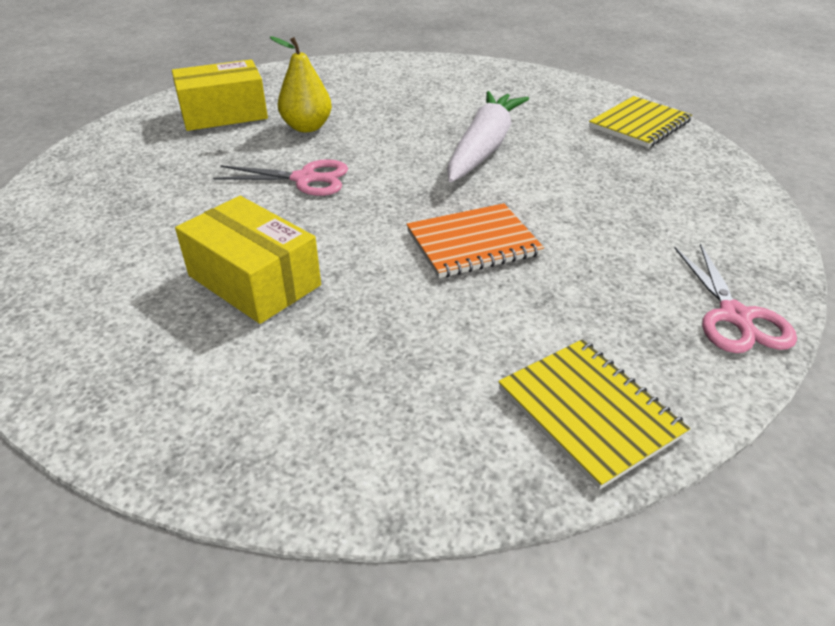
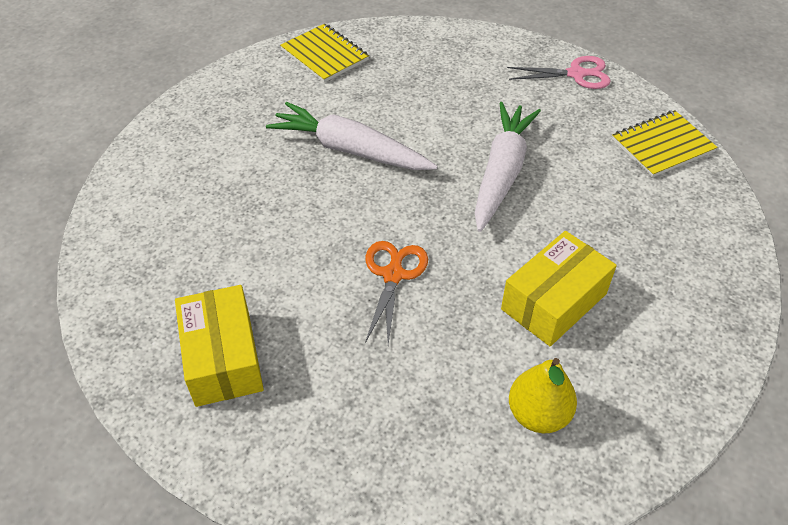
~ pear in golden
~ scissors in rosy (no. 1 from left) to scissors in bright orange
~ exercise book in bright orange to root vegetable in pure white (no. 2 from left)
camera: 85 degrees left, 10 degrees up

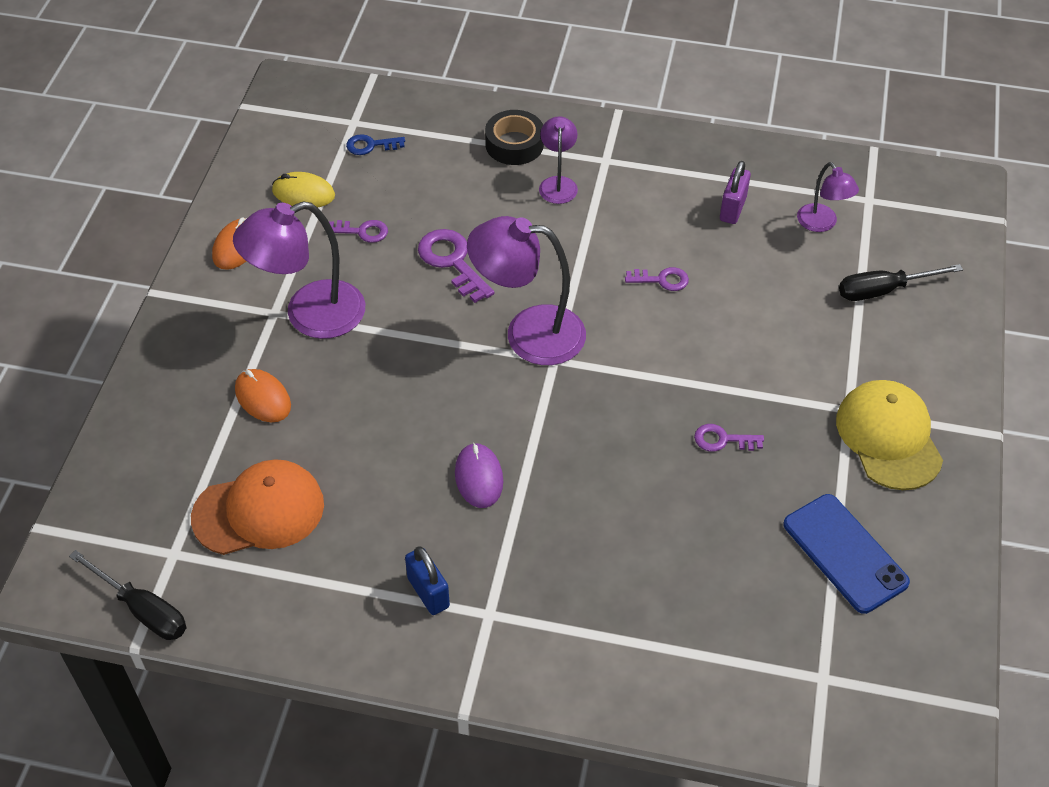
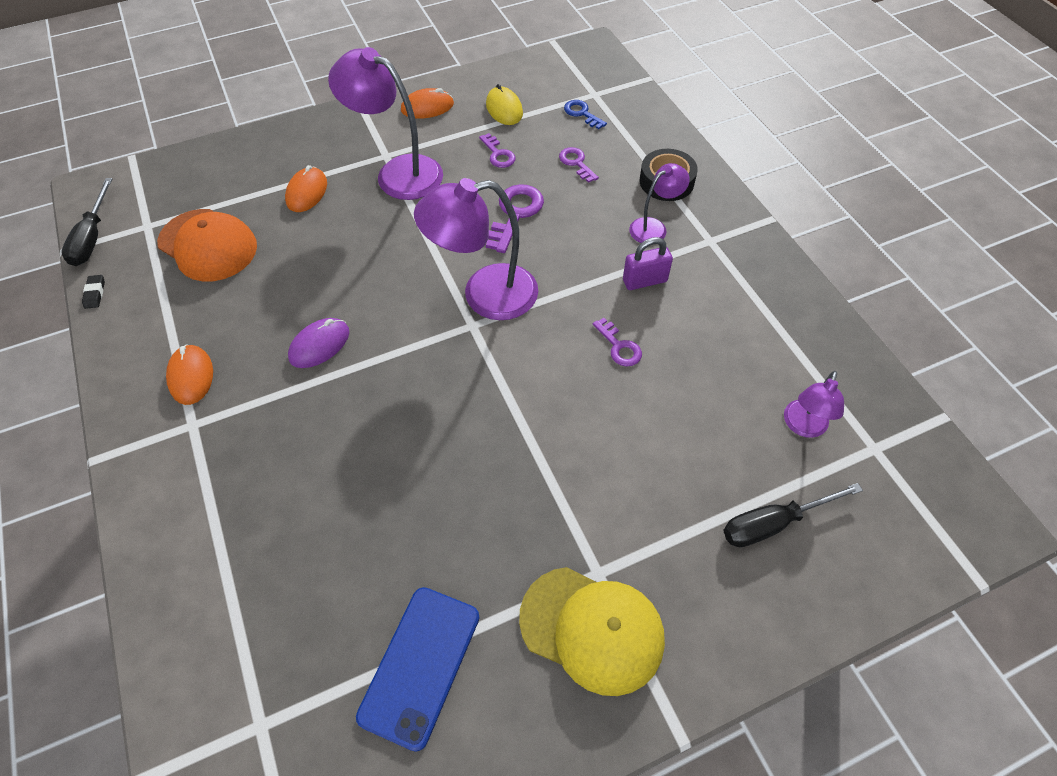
~ lock in royal purple
~ reading lamp in royal purple (no. 2 from left) 75 degrees counterclockwise
~ screwdriver in jet-black (no. 2 from left) 60 degrees counterclockwise
~ peaked cap in golden 75 degrees clockwise
~ door key in royal purple (no. 4 from left in the first image) to door key in royal purple (no. 3 from left)
~ lock in blue to computer mouse in bright orange (no. 1 from left)
+ gum eraser in jet-black
camera: 55 degrees right, 5 degrees up

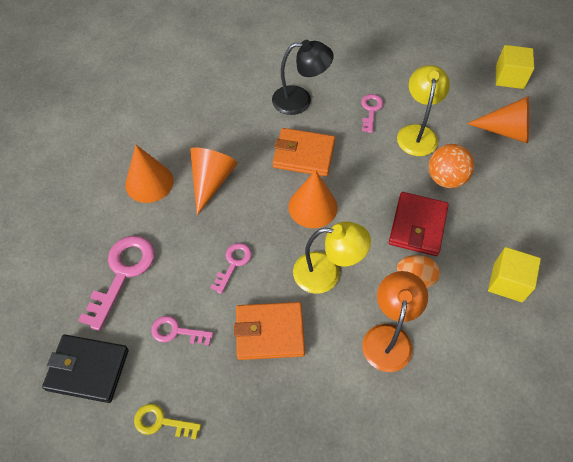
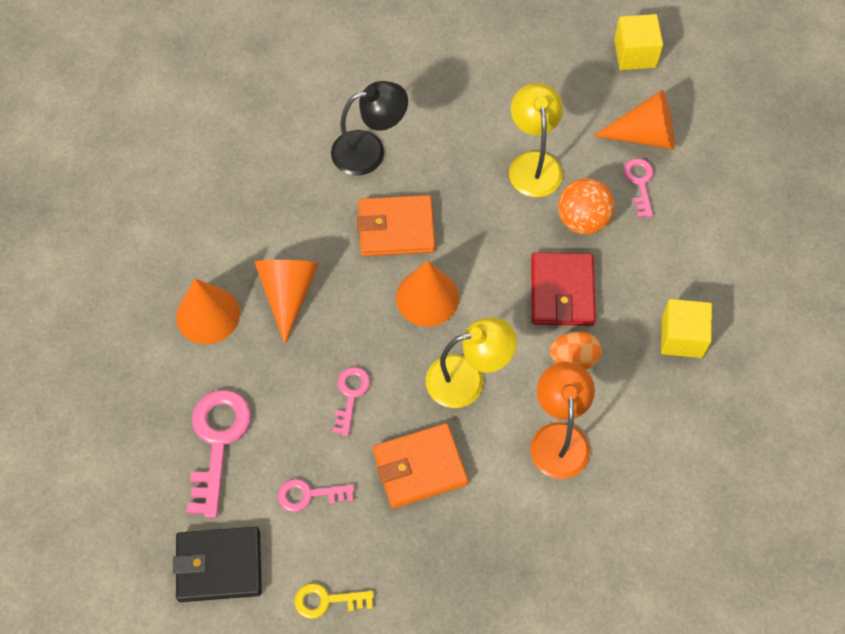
~ door key in rosy (no. 4 from left)
camera: 15 degrees left, 5 degrees up

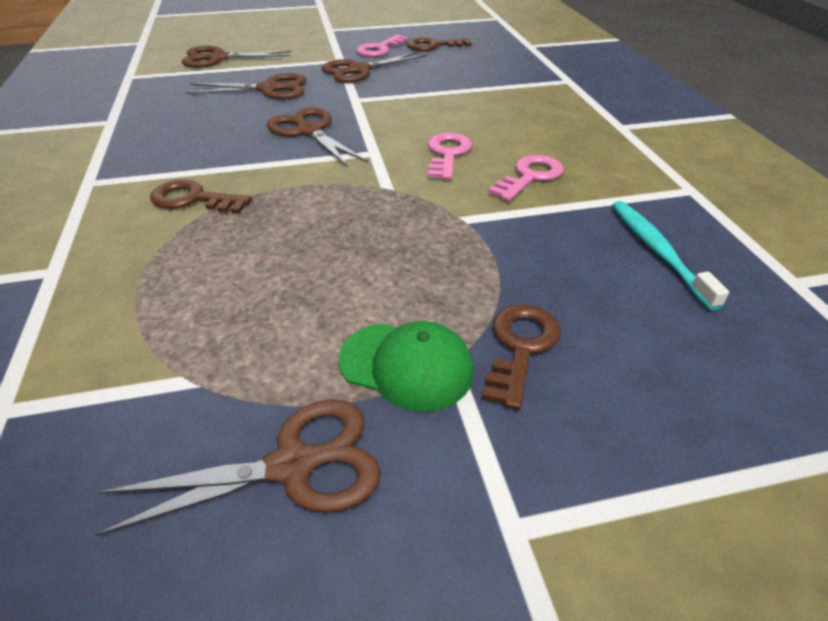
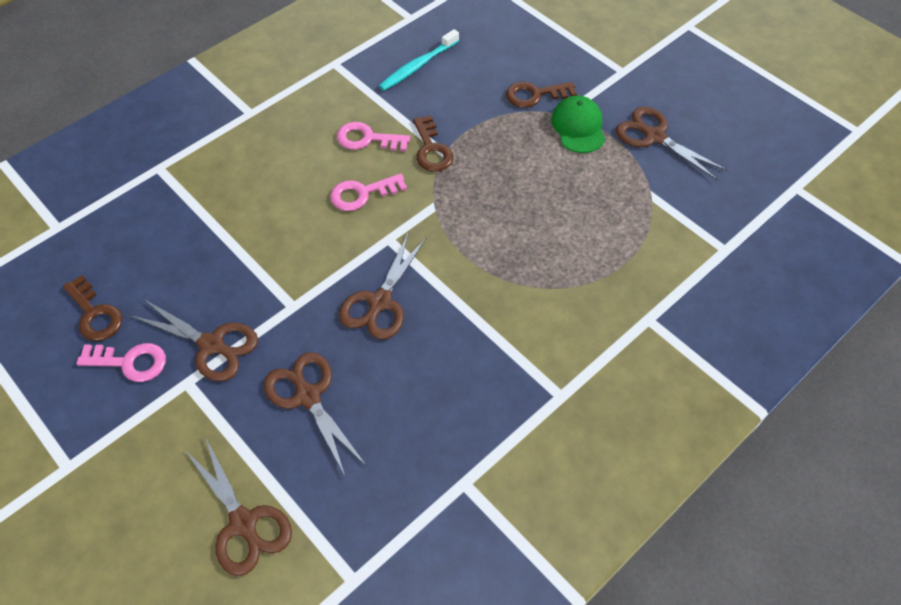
~ door key in dark brown (no. 1 from left in the first image) to door key in dark brown (no. 2 from left)
camera: 120 degrees left, 15 degrees up

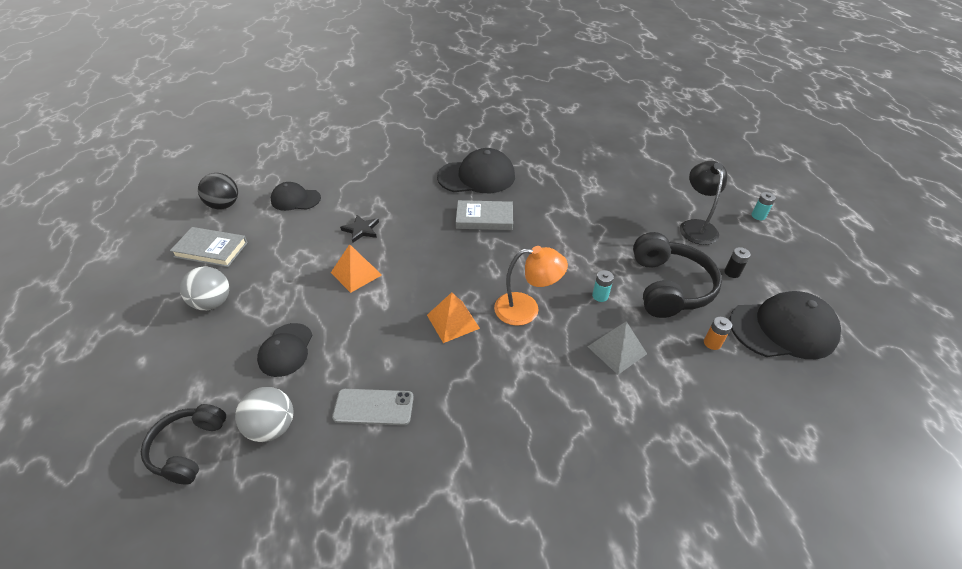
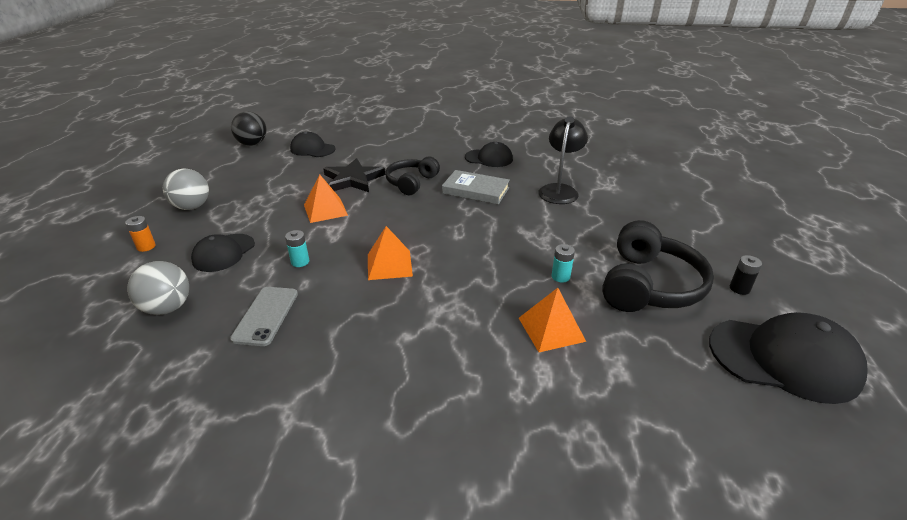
~ peaked cap in jet-black (no. 3 from left) x0.60
~ reading lamp in jet-black
~ battery in teal (no. 2 from left in the first image) to battery in teal (no. 1 from left)
~ star shape in jet-black x1.62
- hardcover in gray (no. 1 from left)
- reading lamp in bright orange
~ battery in bright orange
~ pyramid shape in gray to pyramid shape in bright orange (no. 3 from left)
~ smartphone in gray 75 degrees clockwise
~ headset in jet-black (no. 1 from left)
camera: 20 degrees right, 10 degrees down

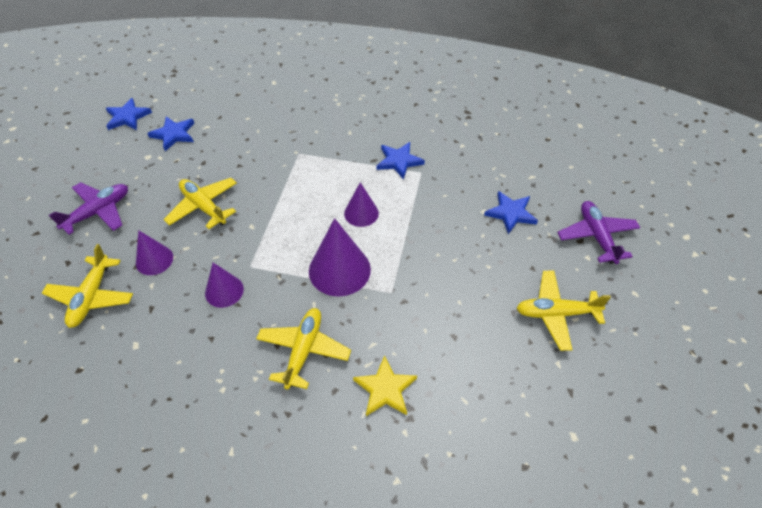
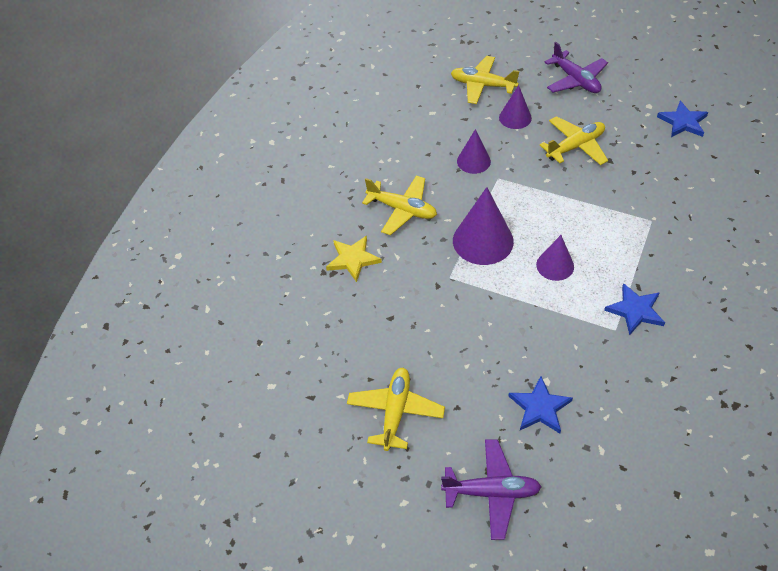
- star shape in blue (no. 1 from left)
camera: 105 degrees right, 0 degrees up

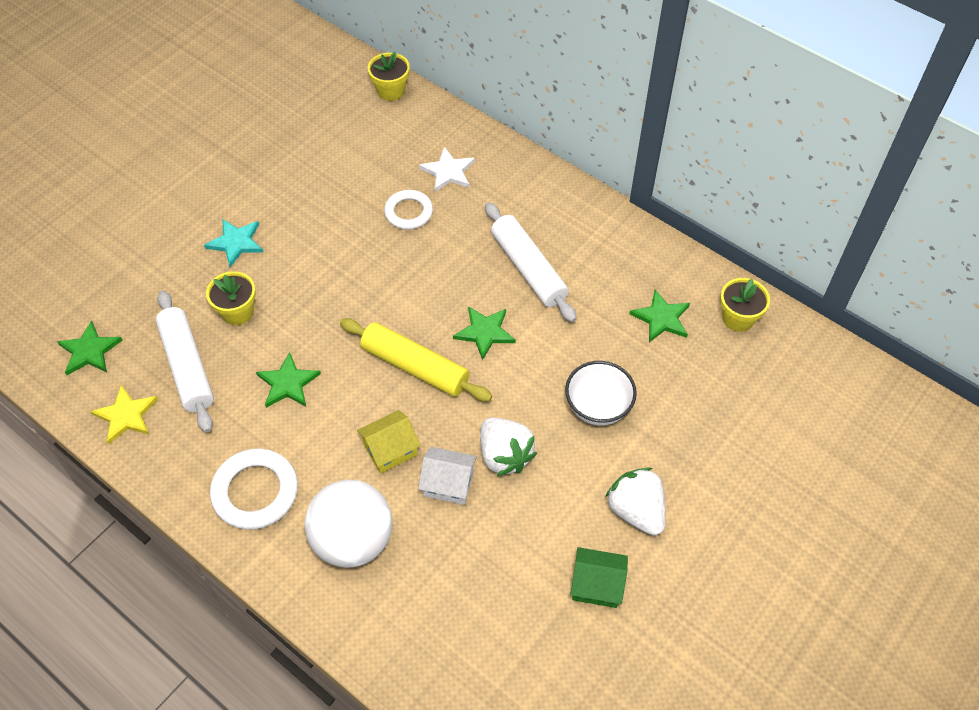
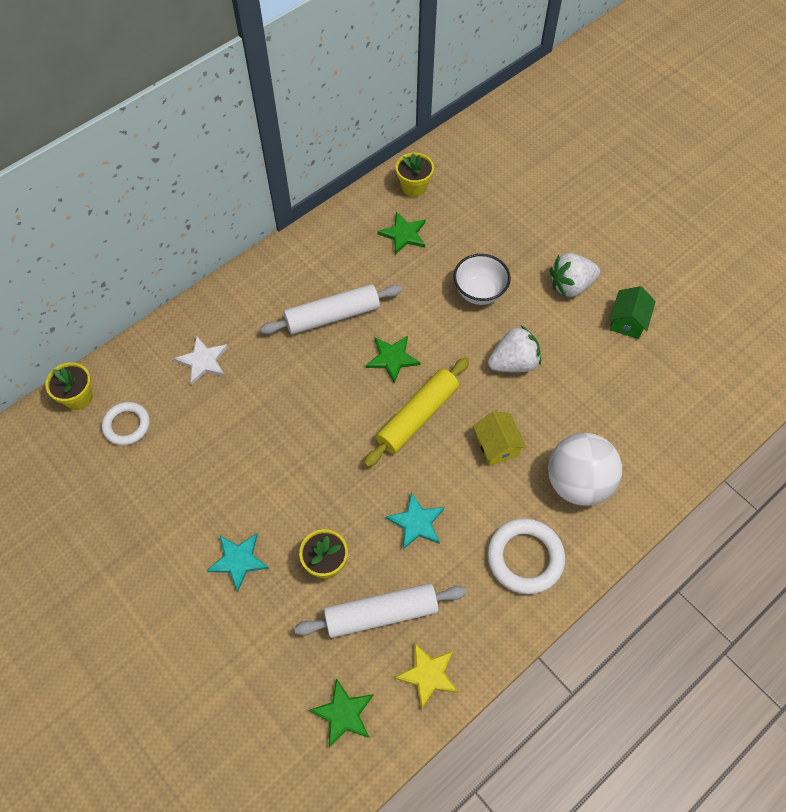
~ hoop in pure white (no. 2 from left in the first image) to hoop in pure white (no. 1 from left)
~ star shape in green (no. 2 from left) to star shape in teal (no. 2 from left)
- cottage in pure white
camera: 80 degrees left, 5 degrees up

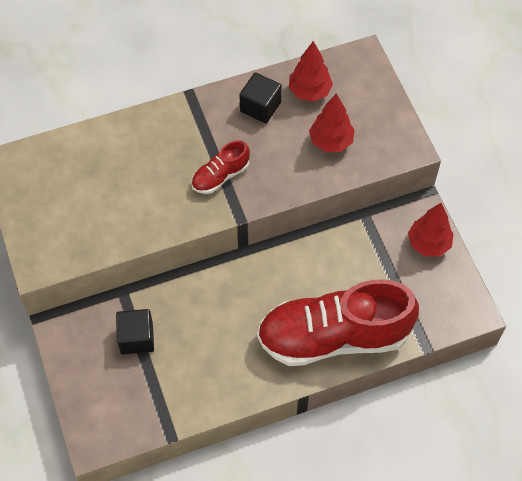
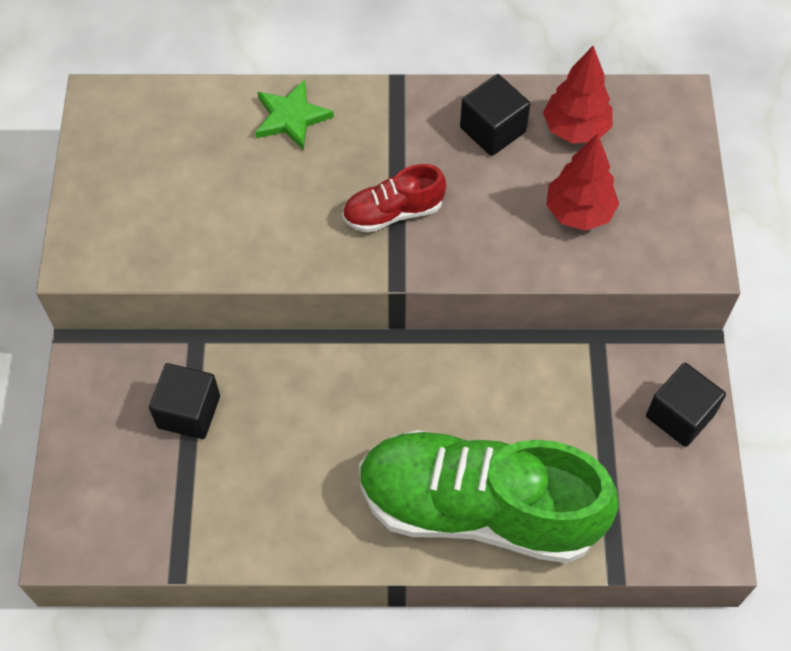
~ toy tree in scarlet (no. 3 from left) to cube in jet-black (no. 3 from left)
~ lace-up shoe in scarlet (no. 2 from left) to lace-up shoe in green
+ star shape in green
camera: 20 degrees right, 0 degrees up

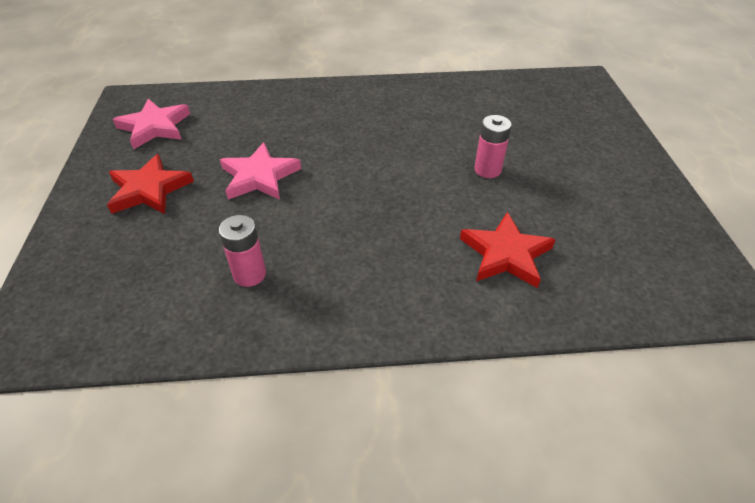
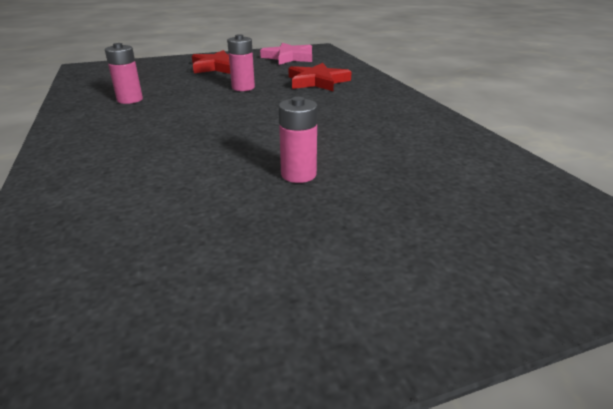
~ star shape in rosy (no. 2 from left) to battery in rosy (no. 2 from left)
~ star shape in scarlet (no. 2 from left)
camera: 75 degrees right, 15 degrees down

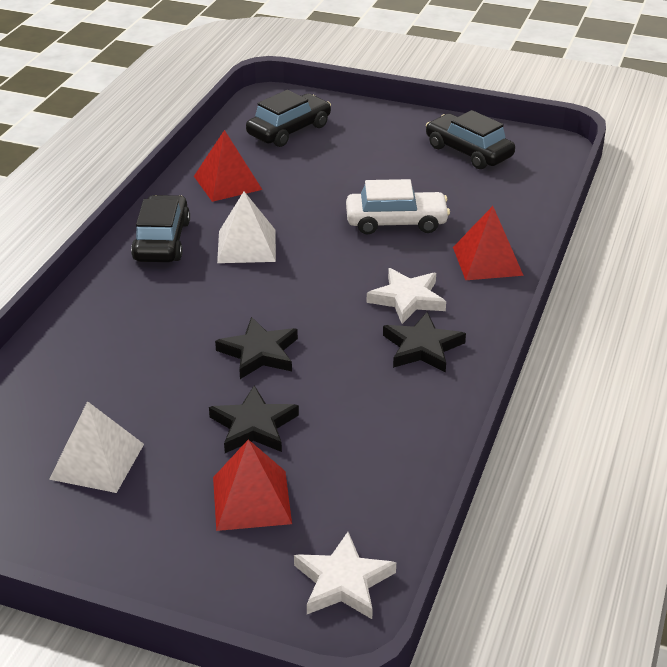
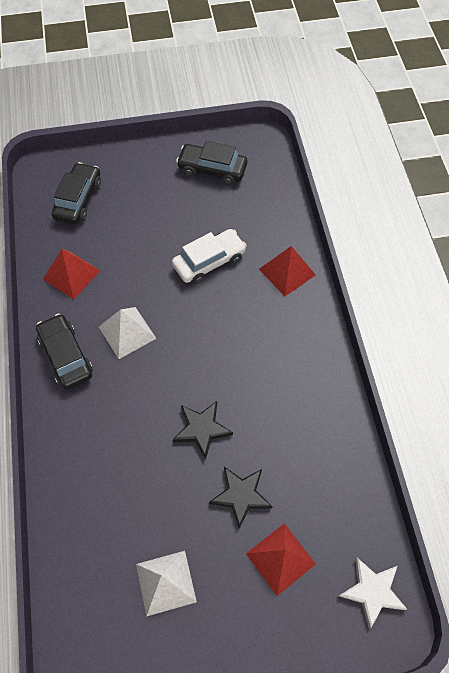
- star shape in pure white (no. 2 from left)
- star shape in jet-black (no. 3 from left)
camera: 30 degrees left, 25 degrees up

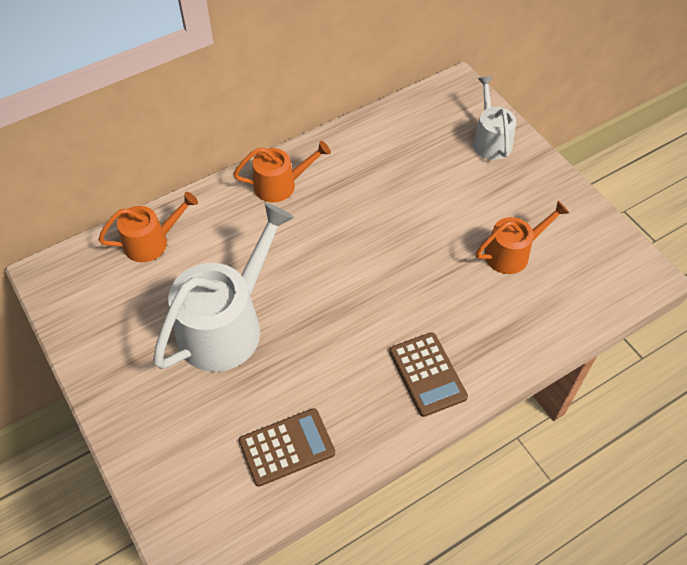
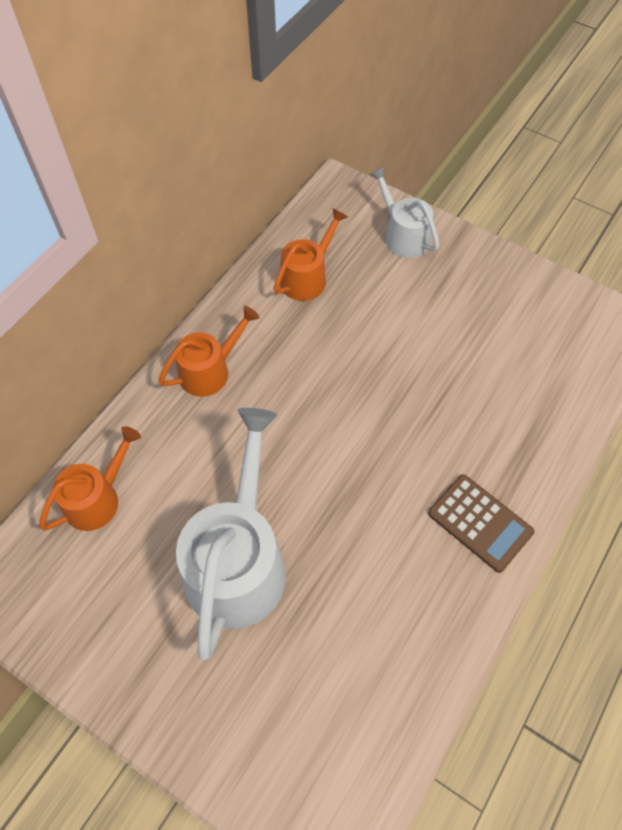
~ sprinkling can in bright orange (no. 3 from left)
- pocket calculator in dark brown (no. 1 from left)
camera: 25 degrees left, 5 degrees up

